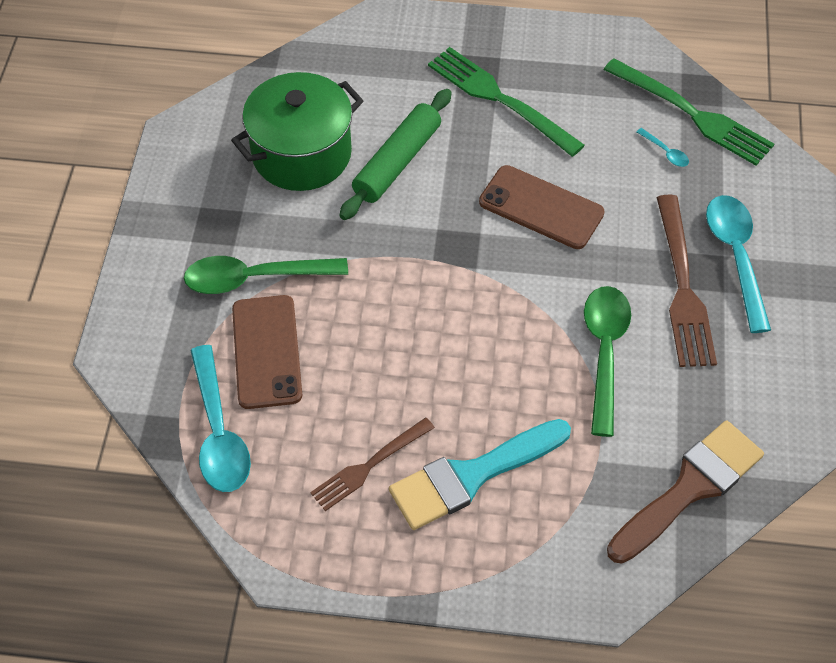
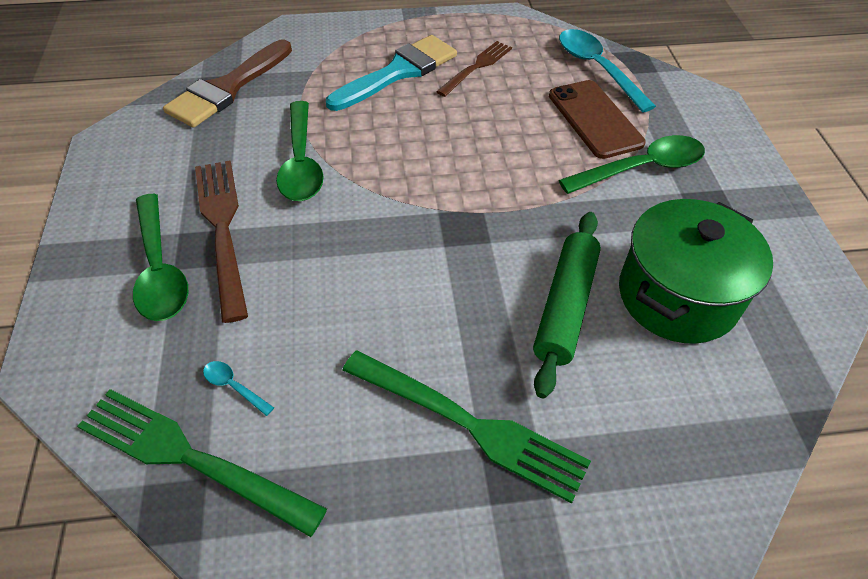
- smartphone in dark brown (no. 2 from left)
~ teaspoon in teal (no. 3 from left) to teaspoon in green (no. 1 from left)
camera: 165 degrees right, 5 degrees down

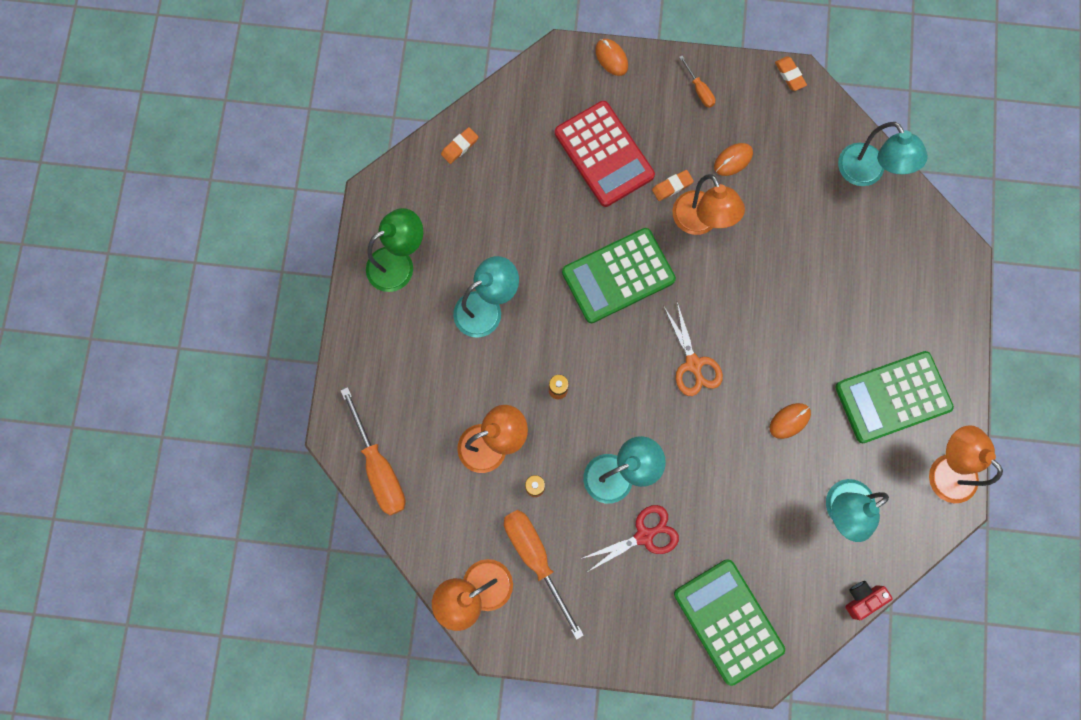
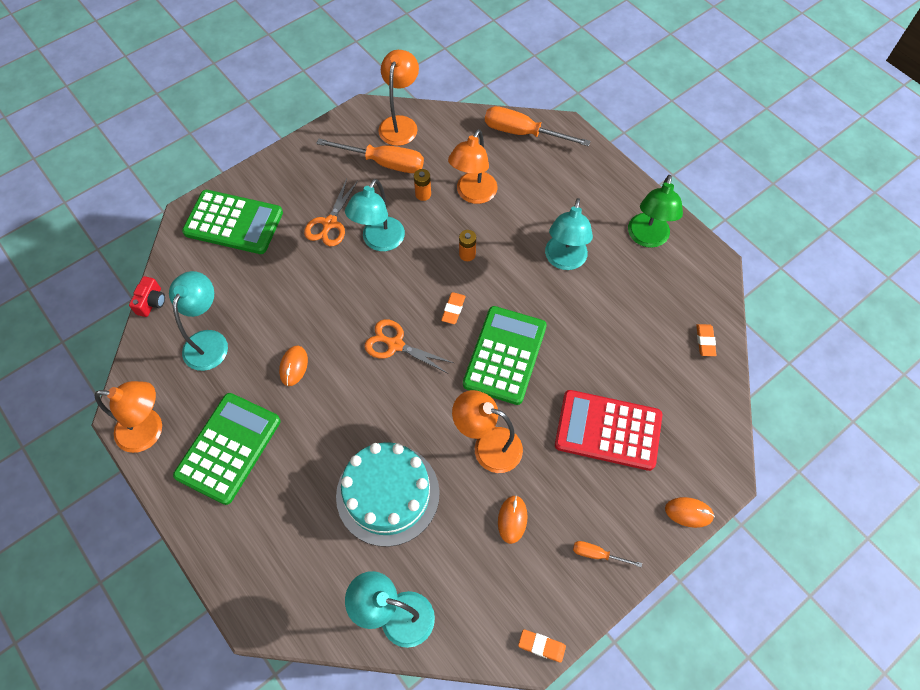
~ gum eraser in bright orange (no. 2 from left in the first image) to gum eraser in bright orange (no. 1 from left)
~ scissors in scarlet to scissors in bright orange (no. 1 from left)
+ cake in teal
camera: 135 degrees right, 15 degrees down

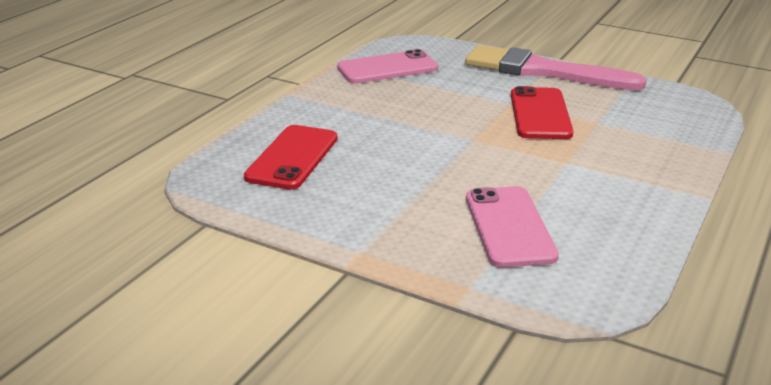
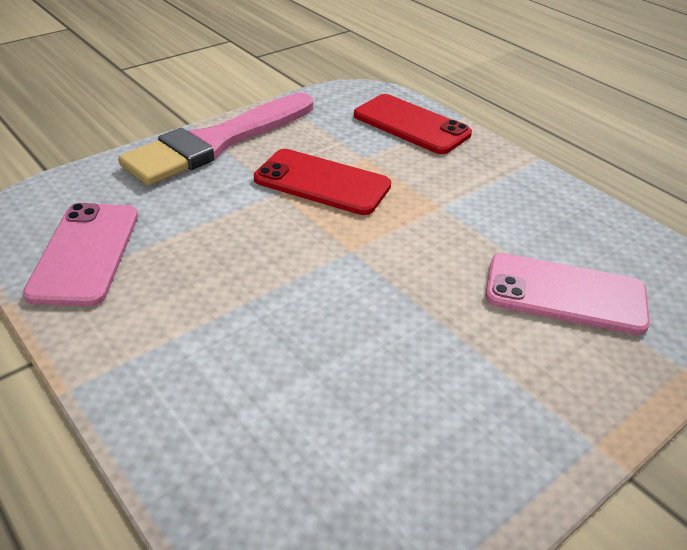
~ smartphone in scarlet (no. 1 from left in the first image) to smartphone in scarlet (no. 2 from left)
camera: 70 degrees left, 10 degrees up

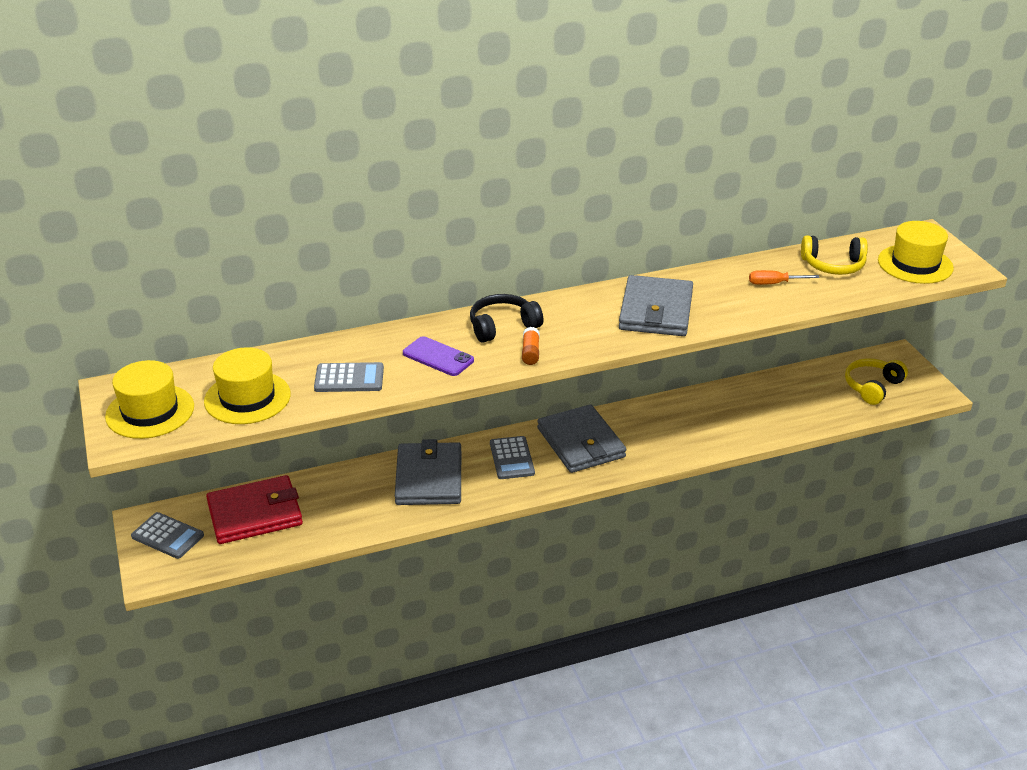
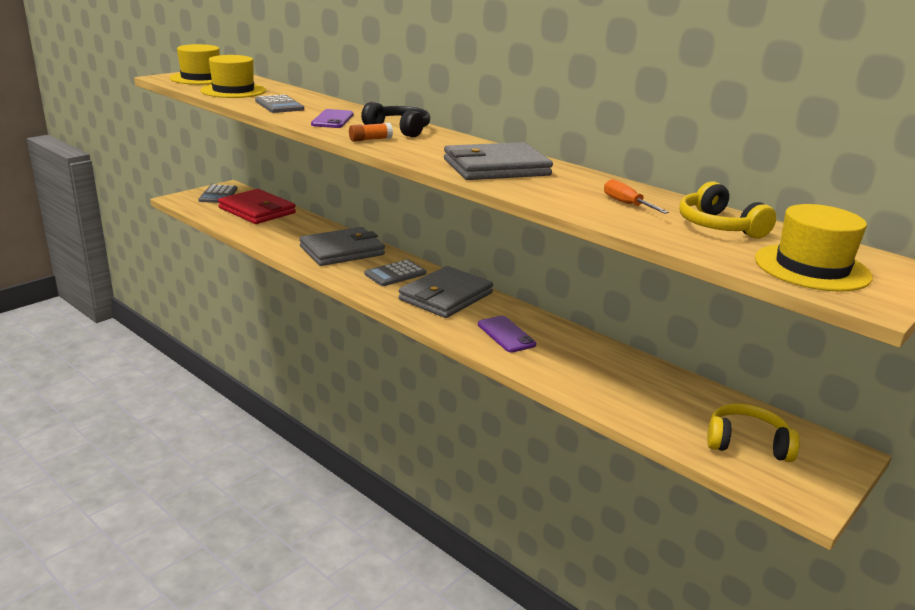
+ smartphone in royal purple (no. 2 from left)
camera: 60 degrees right, 10 degrees down

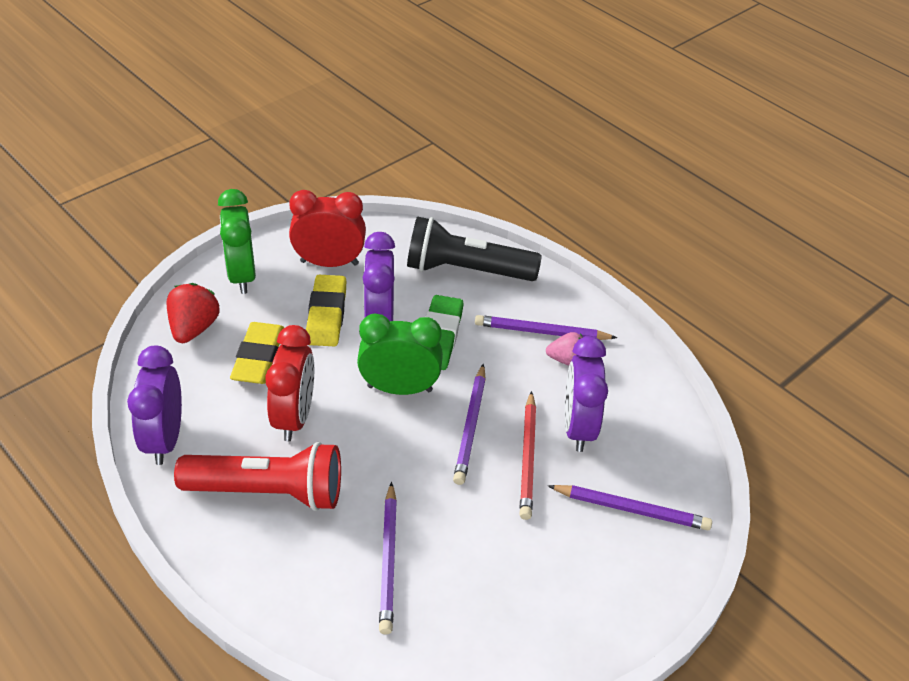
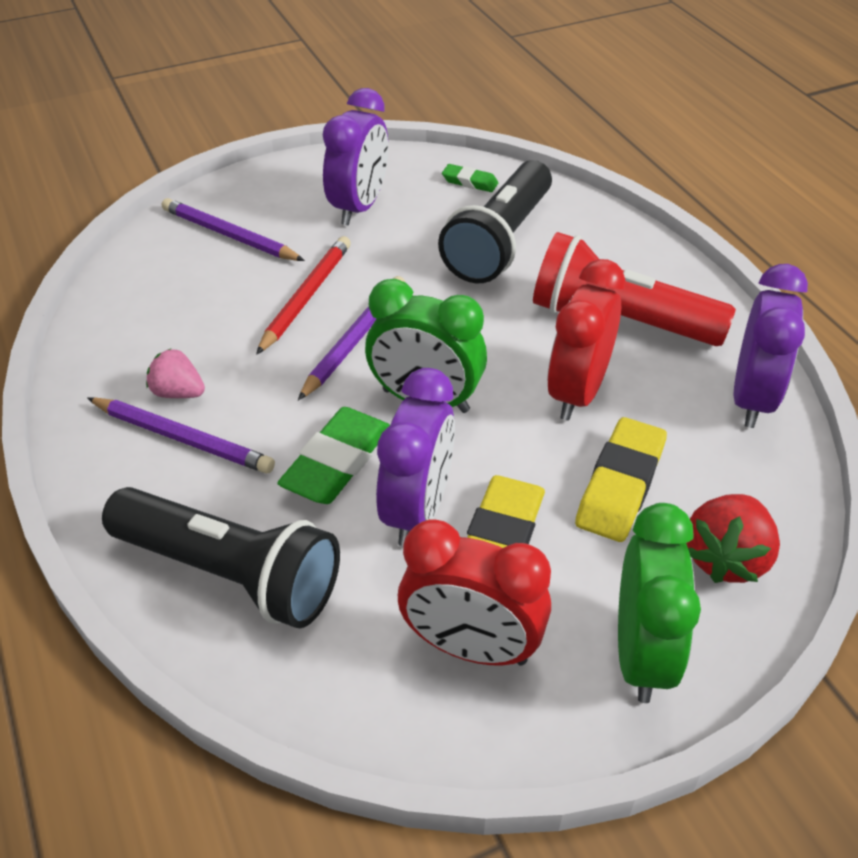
~ bedside clock in royal purple (no. 3 from left in the first image) to bedside clock in royal purple (no. 1 from left)
~ pencil in royal purple (no. 1 from left) to flashlight in jet-black (no. 2 from left)
+ gum eraser in green (no. 2 from left)
camera: 160 degrees left, 0 degrees up

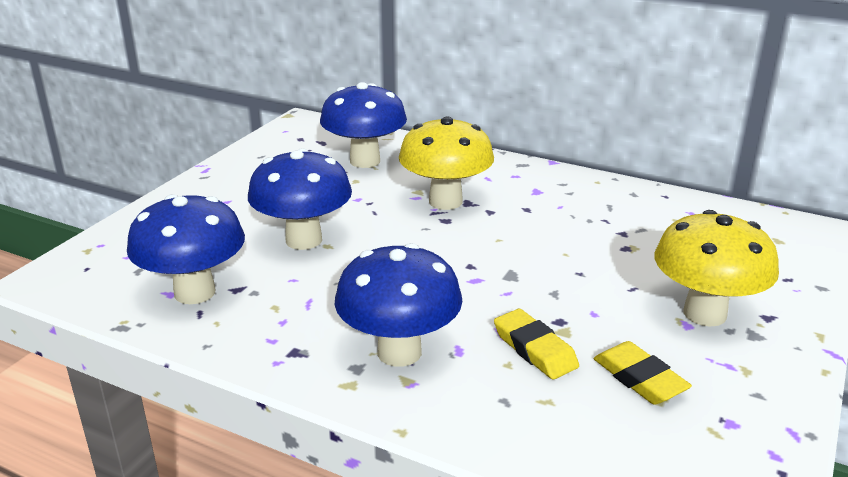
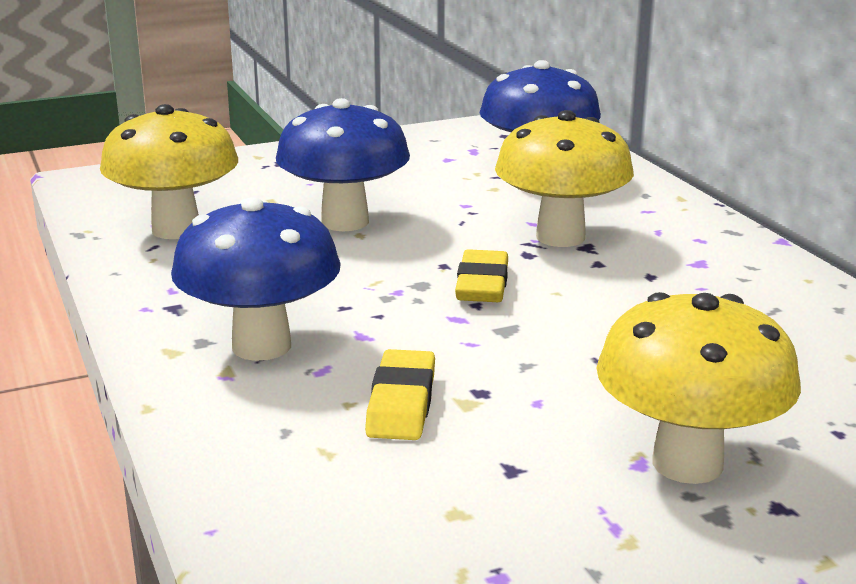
~ toadstool in blue (no. 1 from left) to toadstool in golden (no. 1 from left)
~ gum eraser in golden (no. 2 from left)
camera: 40 degrees right, 5 degrees down

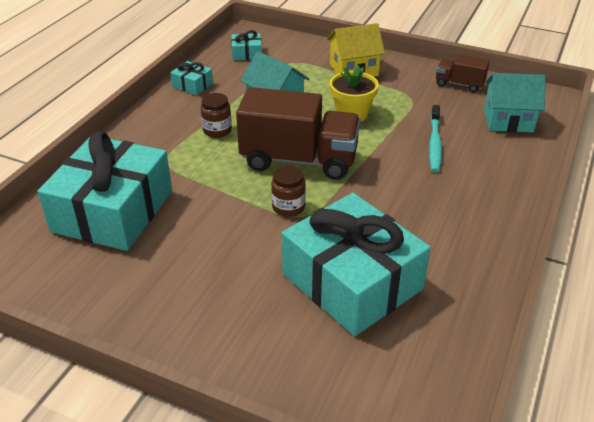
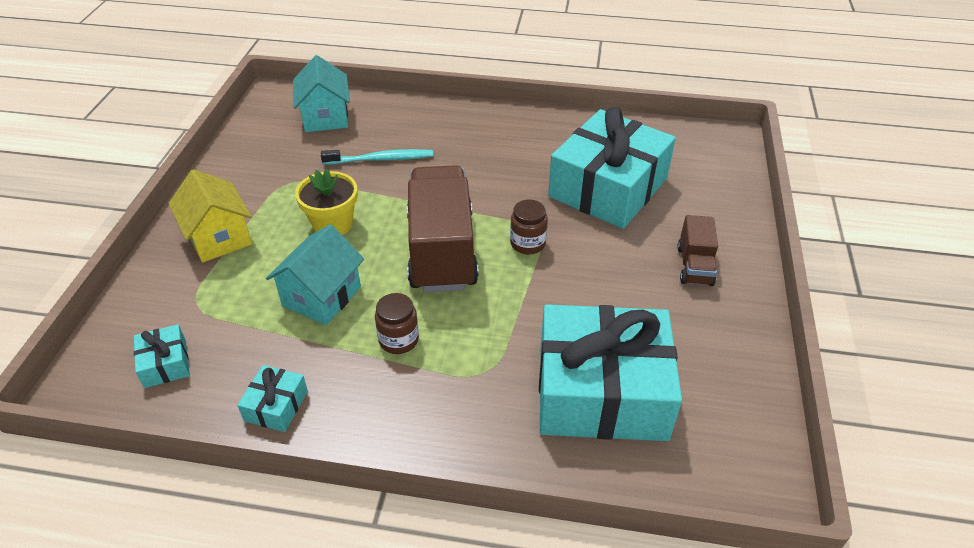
~ lorry in dark brown (no. 2 from left)
camera: 105 degrees left, 5 degrees up

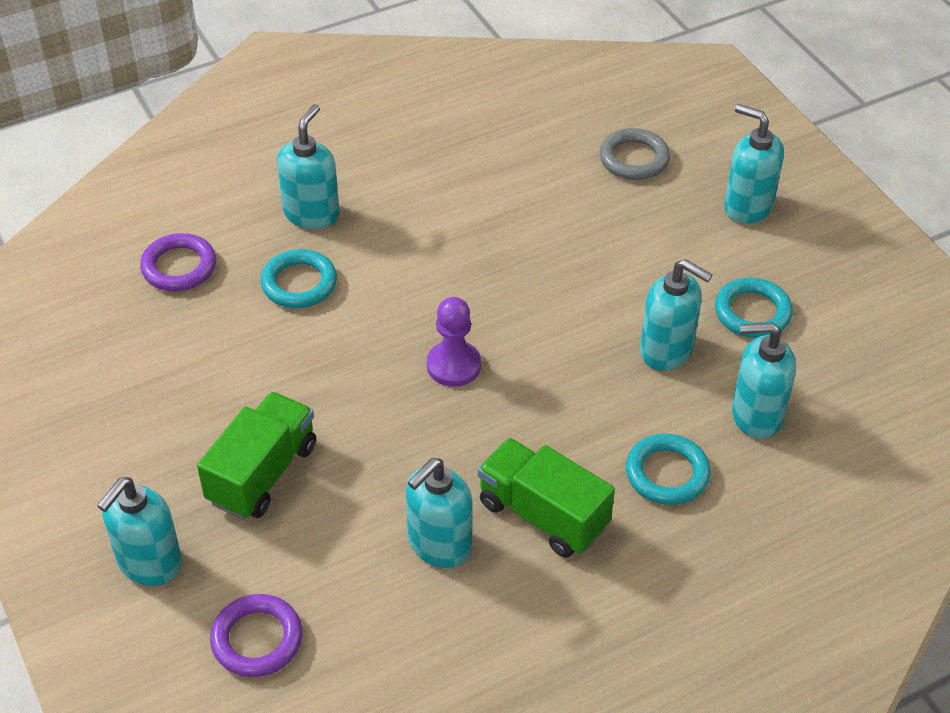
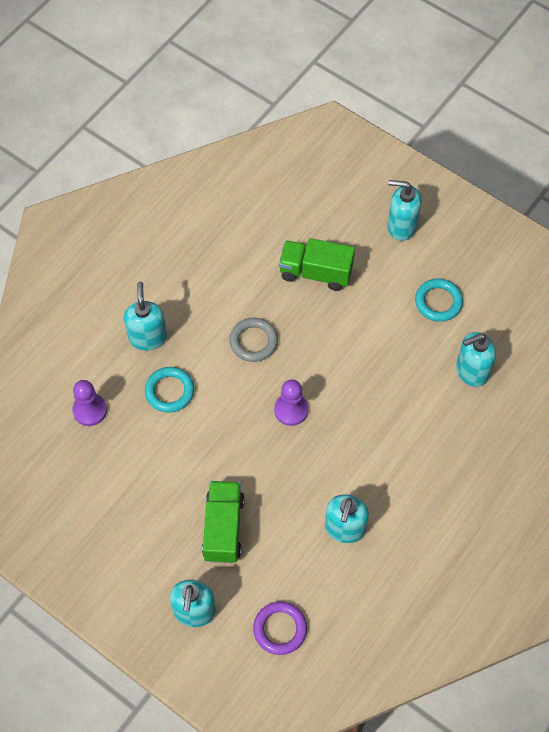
~ hoop in gray
~ hoop in royal purple (no. 1 from left) to game pawn in royal purple (no. 1 from left)
- soap dispenser in teal (no. 4 from left)
- hoop in teal (no. 2 from left)
~ lorry in green (no. 2 from left)
camera: 25 degrees left, 15 degrees up

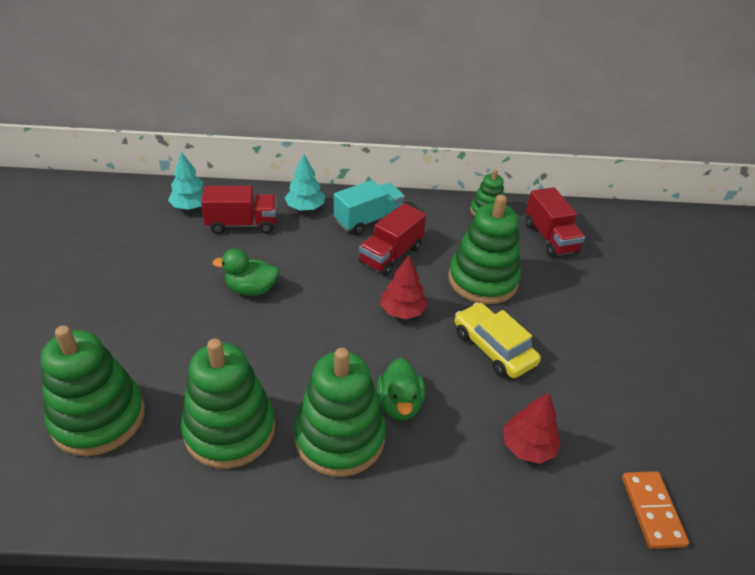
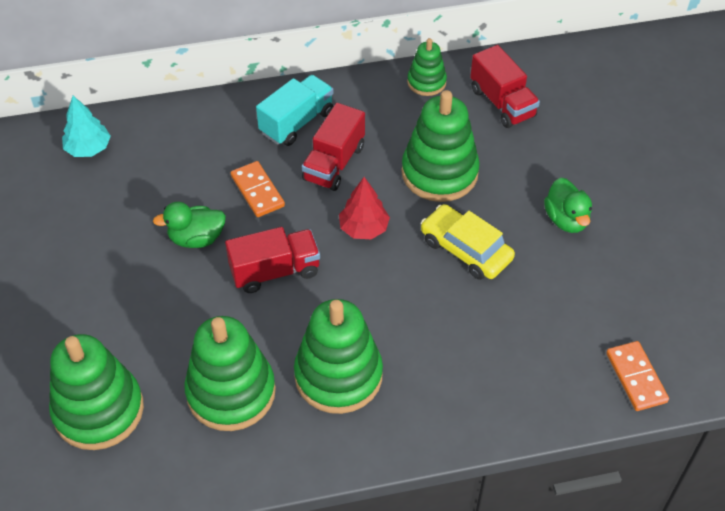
- toy tree in teal (no. 2 from left)
~ lorry in scarlet (no. 1 from left)
~ duck in green (no. 2 from left)
- toy tree in scarlet (no. 2 from left)
+ domino tile in bright orange (no. 1 from left)
camera: 10 degrees left, 10 degrees up

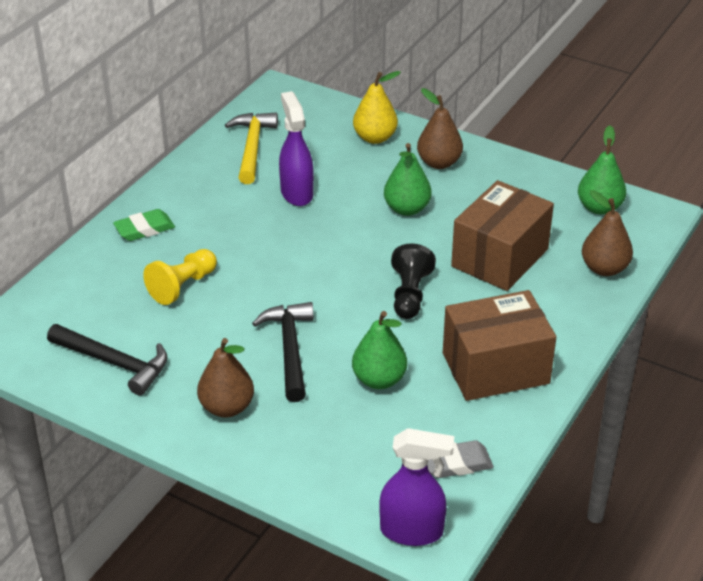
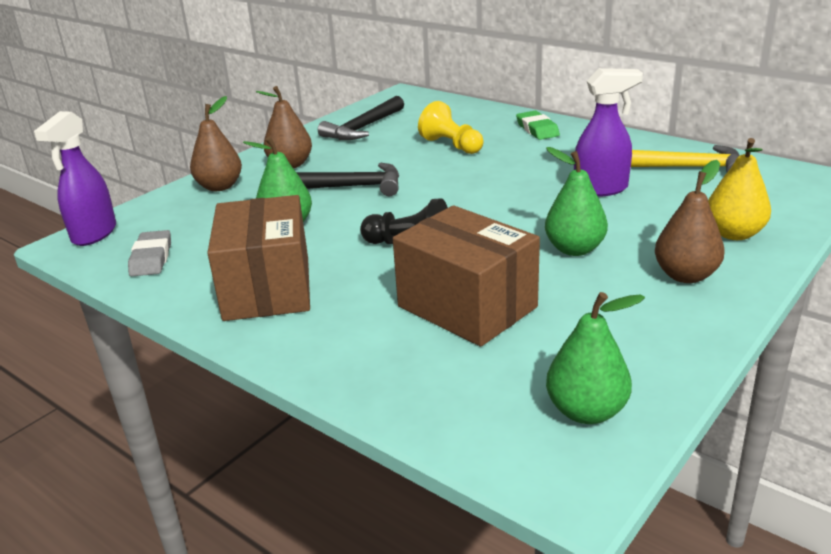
~ pear in dark brown (no. 3 from left in the first image) to pear in dark brown (no. 1 from left)
camera: 100 degrees right, 10 degrees down

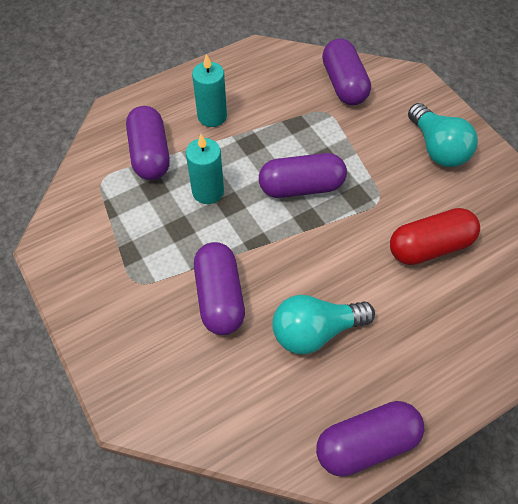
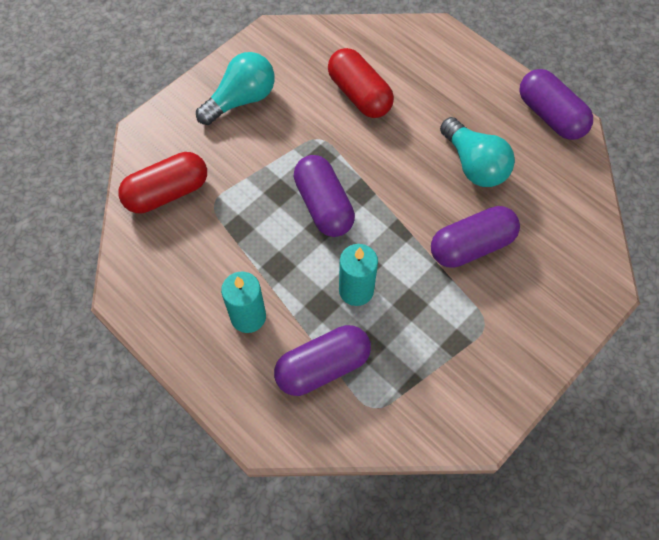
~ pill shape in royal purple (no. 4 from left) to pill shape in scarlet (no. 1 from left)
camera: 105 degrees left, 5 degrees up

